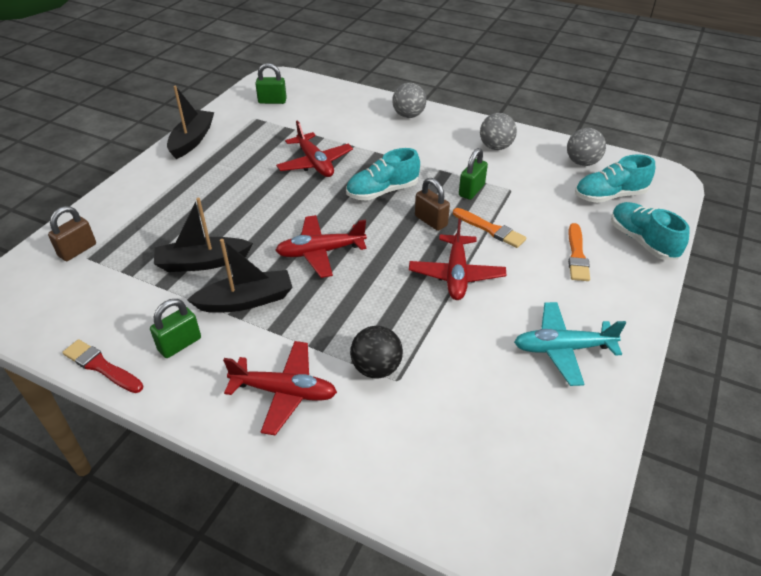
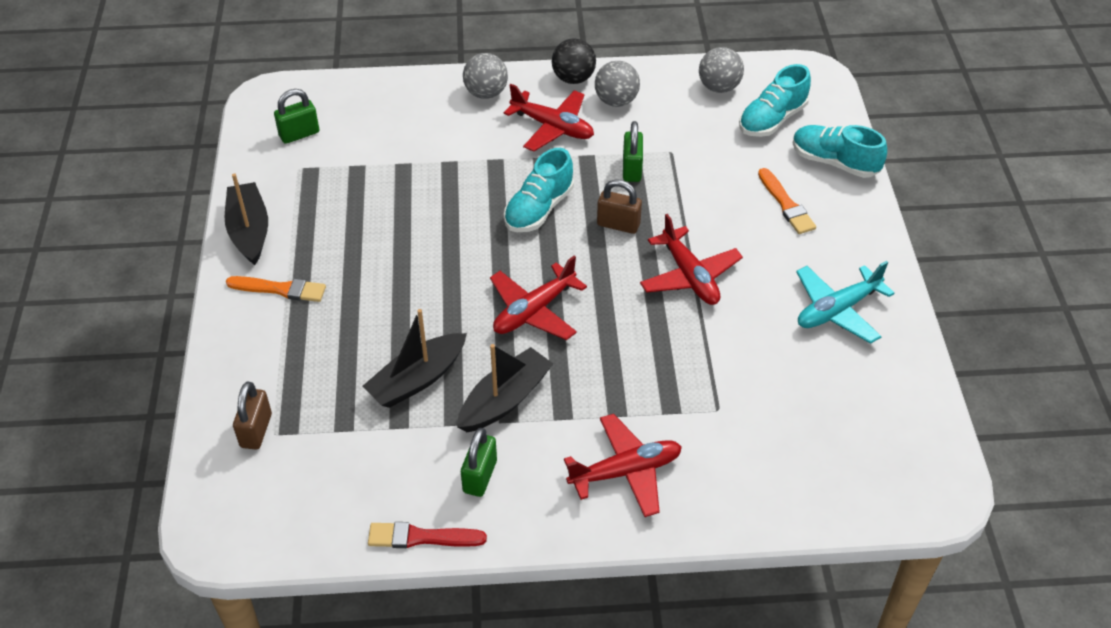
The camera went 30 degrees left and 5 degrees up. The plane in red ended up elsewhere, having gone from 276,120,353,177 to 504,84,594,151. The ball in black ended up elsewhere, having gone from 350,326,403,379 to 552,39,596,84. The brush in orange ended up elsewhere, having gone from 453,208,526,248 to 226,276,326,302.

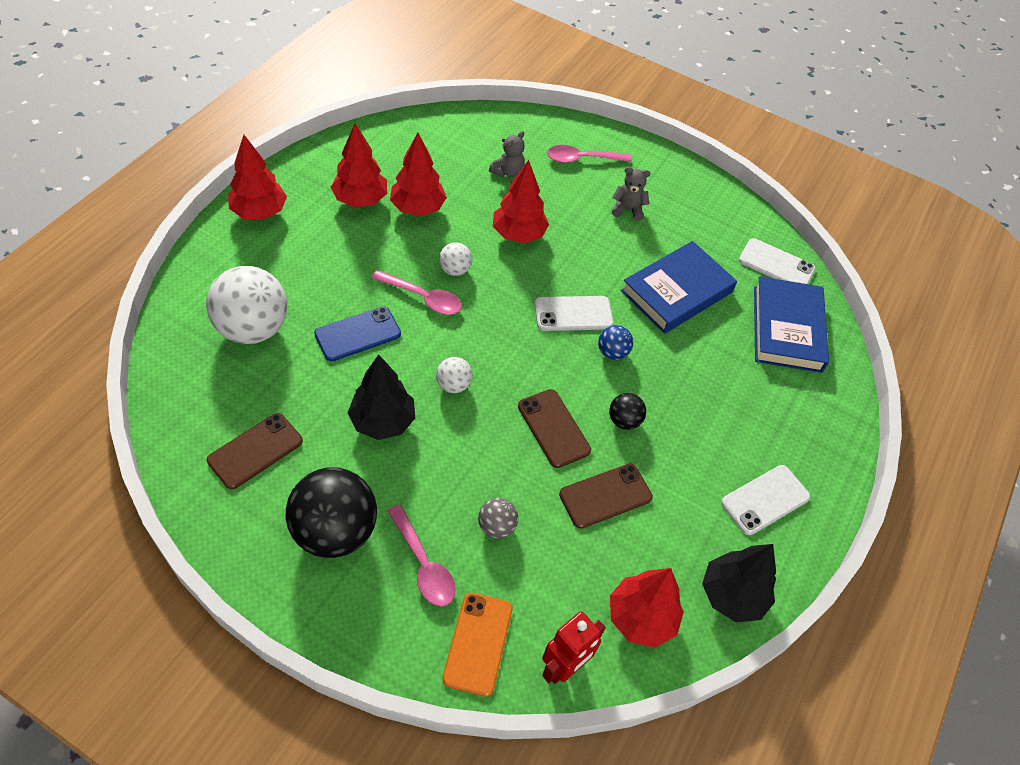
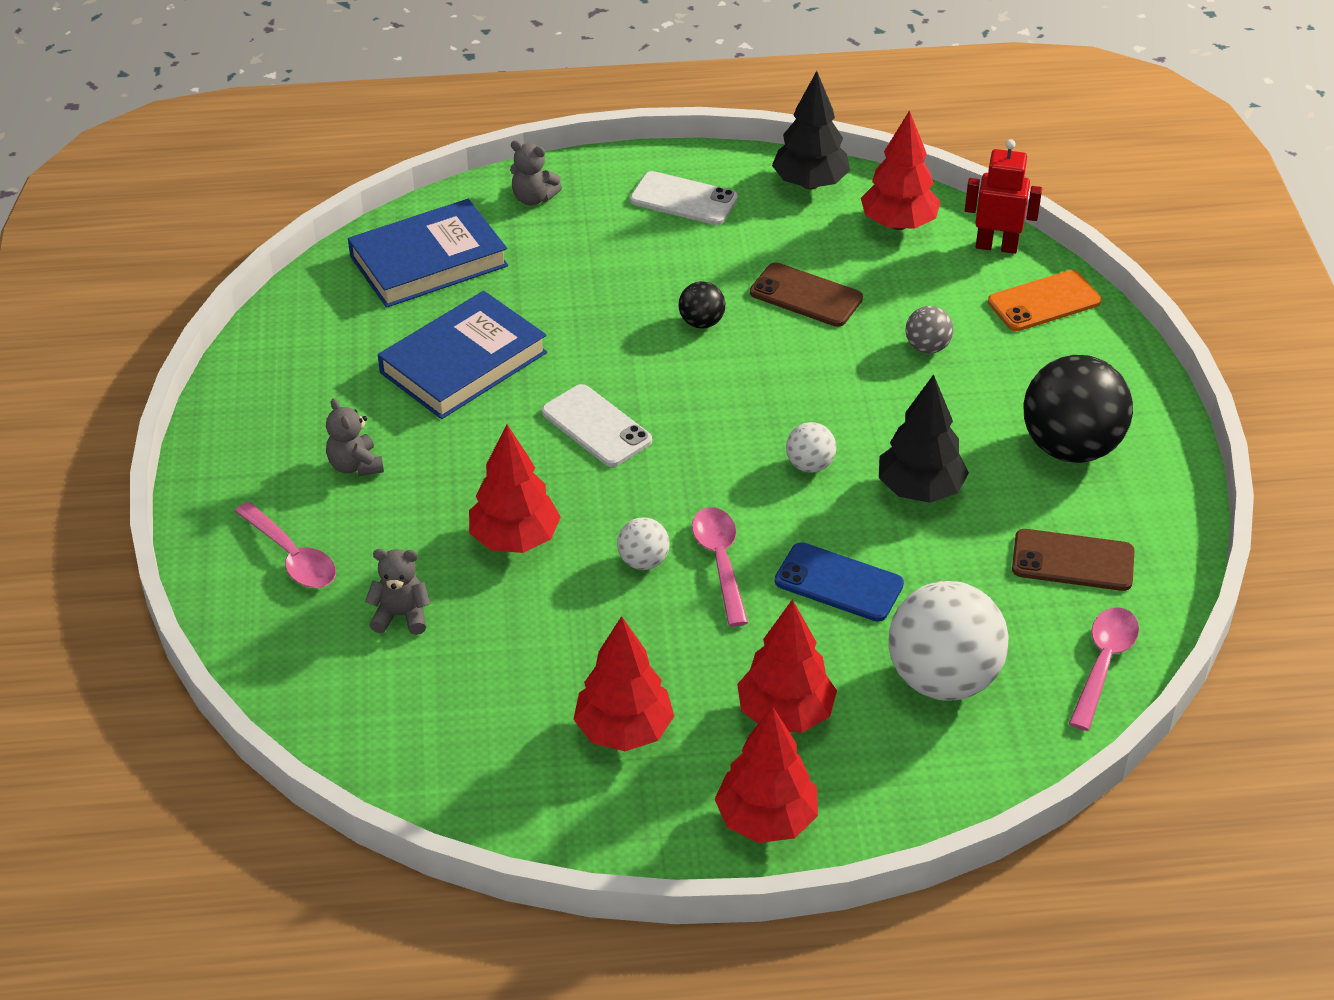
The camera went 120 degrees left and 10 degrees down. The spoon in pink ended up elsewhere, having gone from 387,504,456,606 to 1069,607,1139,731. The tree in red ended up elsewhere, having gone from 390,133,447,216 to 737,599,837,733. The second view lost the phone in brown at 518,389,591,468. The second view lost the ball in blue at 598,325,633,360. The book in blue at 621,241,737,334 ended up facing another way, 60 degrees counterclockwise from before. The second view lost the phone in white at 739,238,816,284. The second view gained the teddy bear in grey at 510,140,562,205.

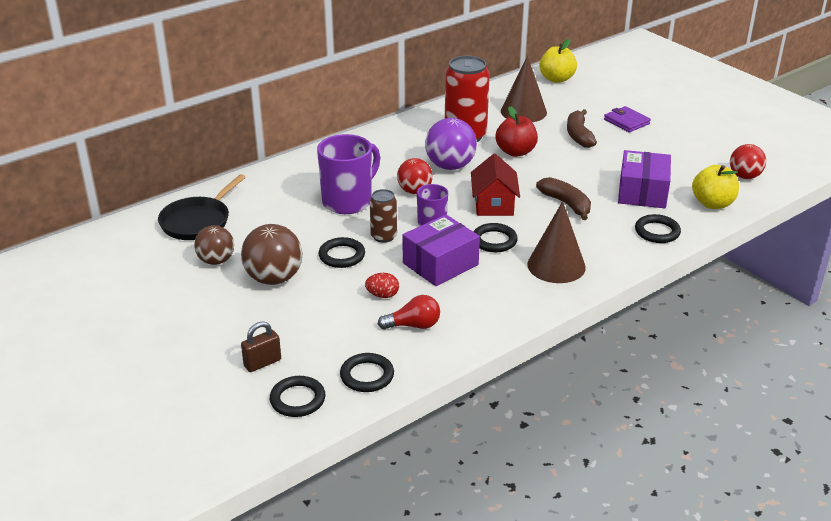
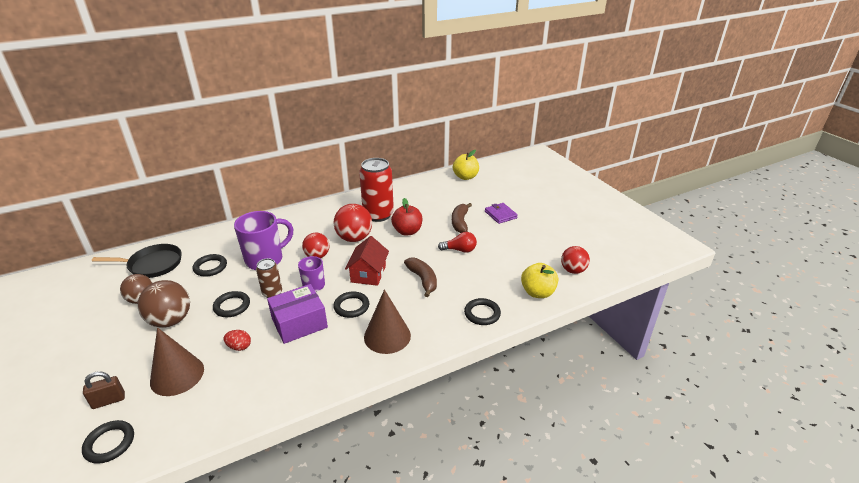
The camera went 10 degrees right and 0 degrees up. The pan in black at 158,174,246,240 ended up facing another way, 135 degrees counterclockwise from before. The ring in black ended up elsewhere, having gone from 340,353,394,392 to 193,254,227,277. The light bulb in red ended up elsewhere, having gone from 378,295,440,329 to 438,232,477,253. What was the ball in purple at 425,118,477,170 turned into the ball in red at 334,204,372,242. The cone in brown ended up elsewhere, having gone from 501,56,547,122 to 150,327,204,396. The second view lost the box in purple at 618,150,671,208.

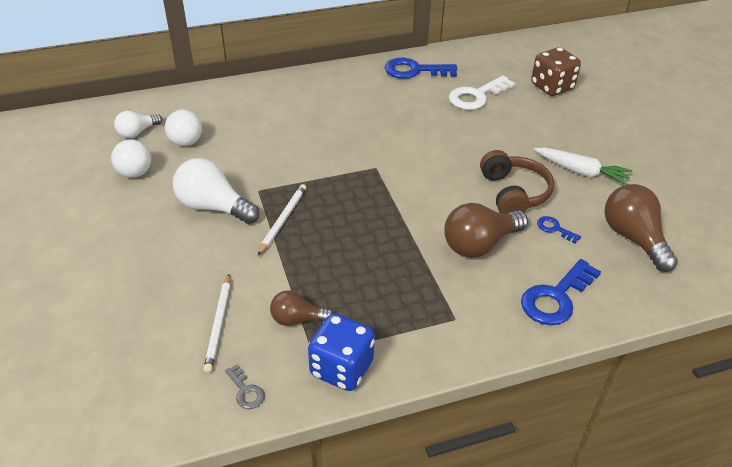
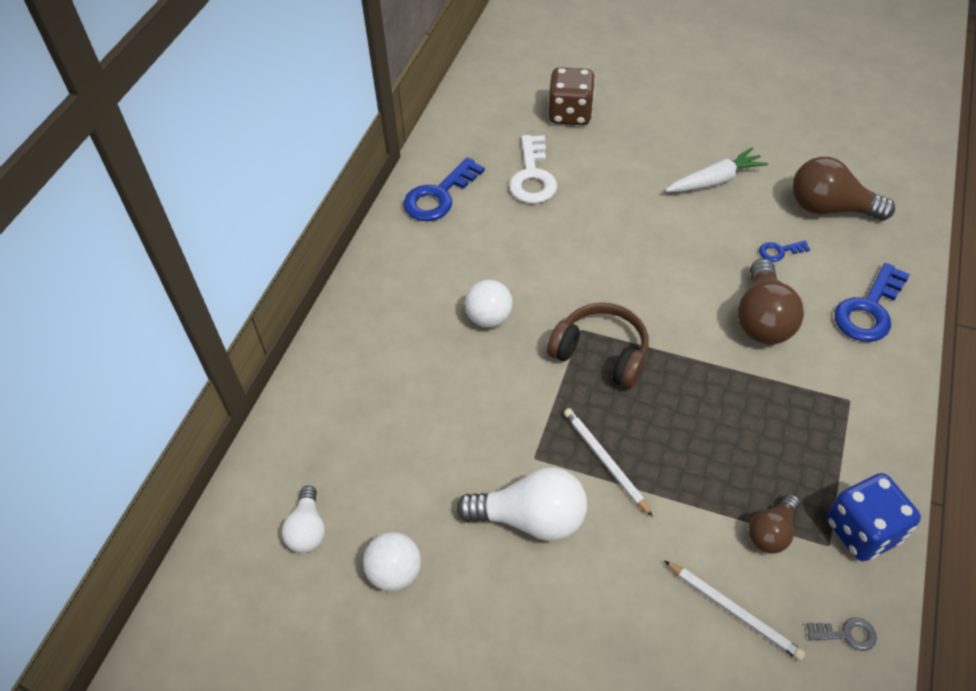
The camera went 50 degrees left and 10 degrees up. The ball in white ended up elsewhere, having gone from 165,110,202,146 to 465,280,513,328. The light bulb in white at 173,158,259,224 ended up facing another way, 150 degrees counterclockwise from before. The headphones in brown ended up elsewhere, having gone from 480,150,554,213 to 547,303,649,388. The key in blue at 521,259,601,325 ended up facing another way, 45 degrees clockwise from before.

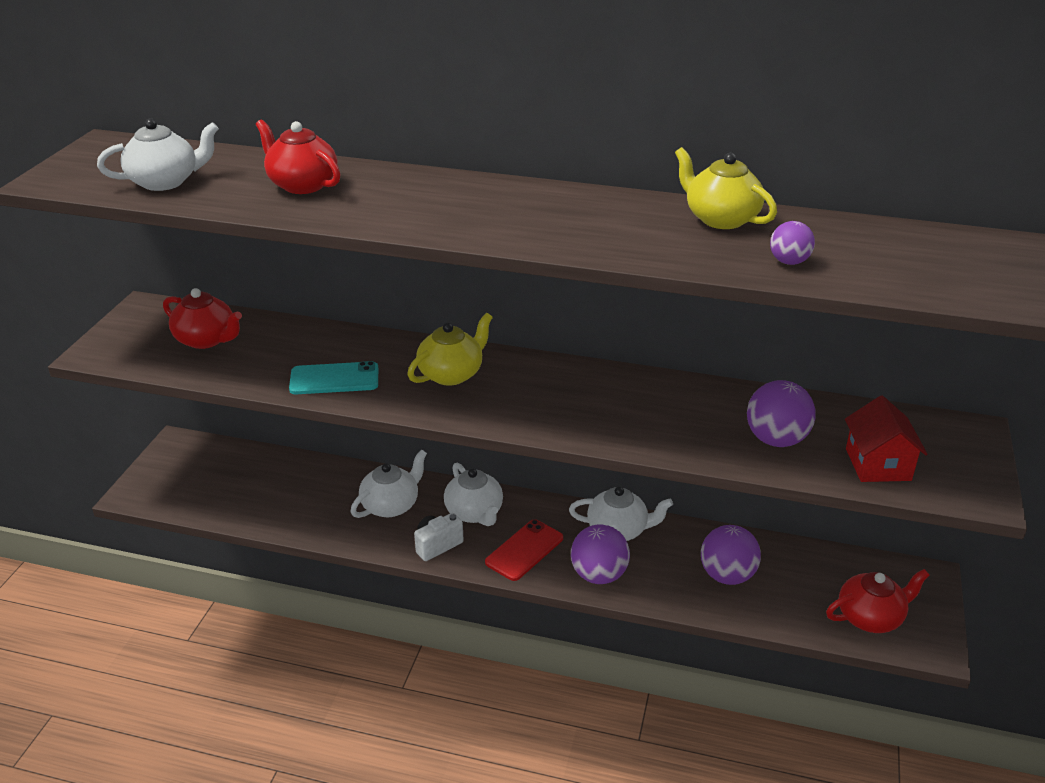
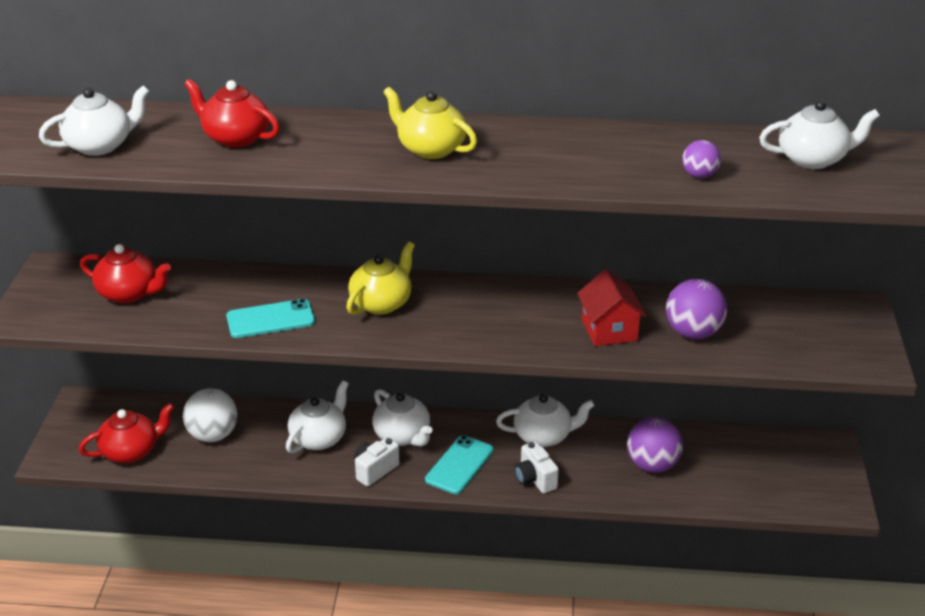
The camera went 10 degrees left and 0 degrees up. What was the phone in red at 485,519,563,581 turned into the phone in turquoise at 425,435,494,494. Where the ball in purple stood at 571,524,630,584, the camera in white came to stand at 514,441,559,493. The teapot in yellow ended up elsewhere, having gone from 675,147,777,229 to 383,87,477,159. The teapot in red ended up elsewhere, having gone from 826,569,930,633 to 79,403,175,463. The house in red ended up elsewhere, having gone from 845,395,927,482 to 577,270,647,346. The second view gained the ball in white at 183,388,238,442. The second view gained the teapot in white at 759,100,880,169.

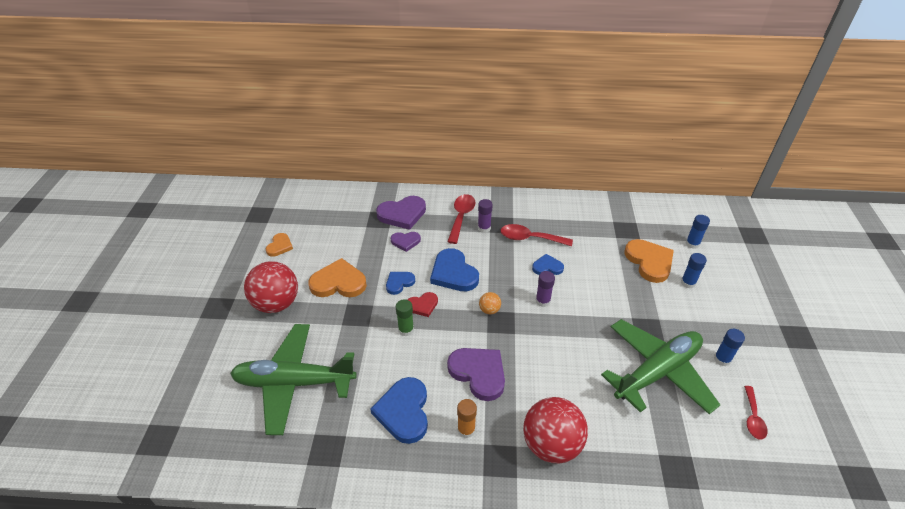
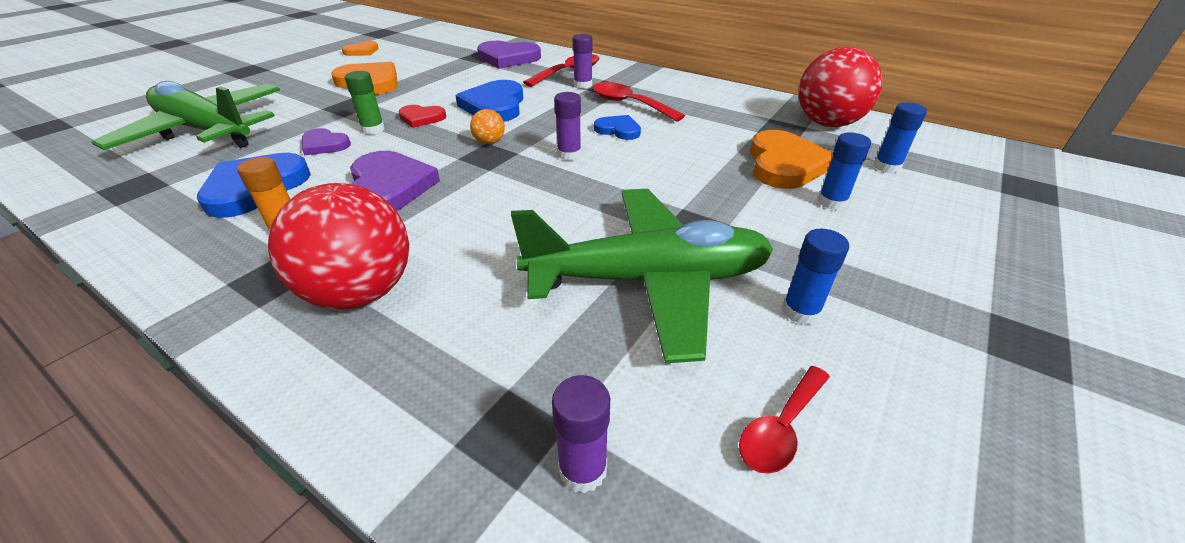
The camera went 30 degrees right and 5 degrees down. The ball in red ended up elsewhere, having gone from 244,261,298,313 to 799,47,883,127. The second view lost the heart in blue at 386,272,415,295. The heart in purple ended up elsewhere, having gone from 391,232,421,252 to 302,128,351,156. The second view gained the glue stick in purple at 552,375,610,493.

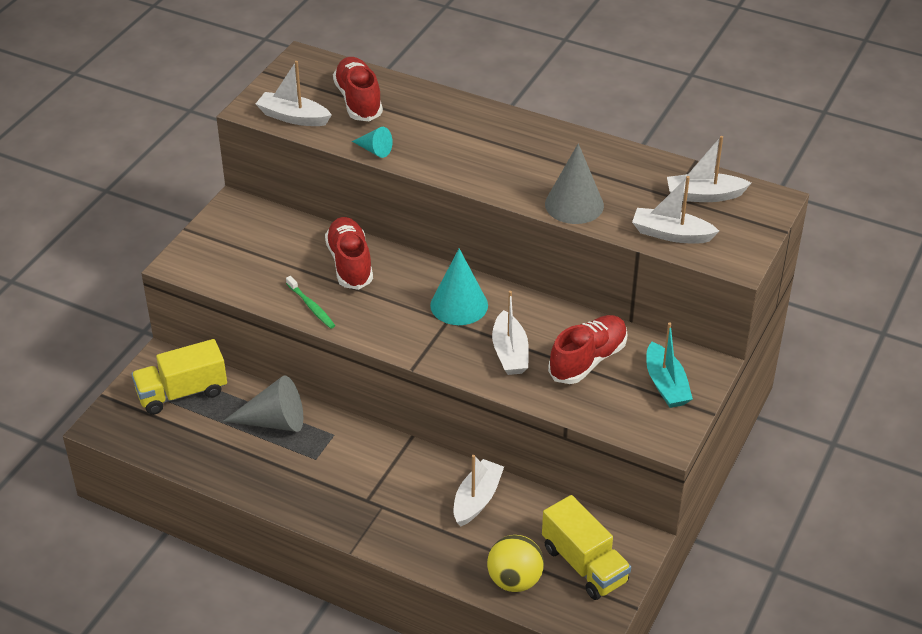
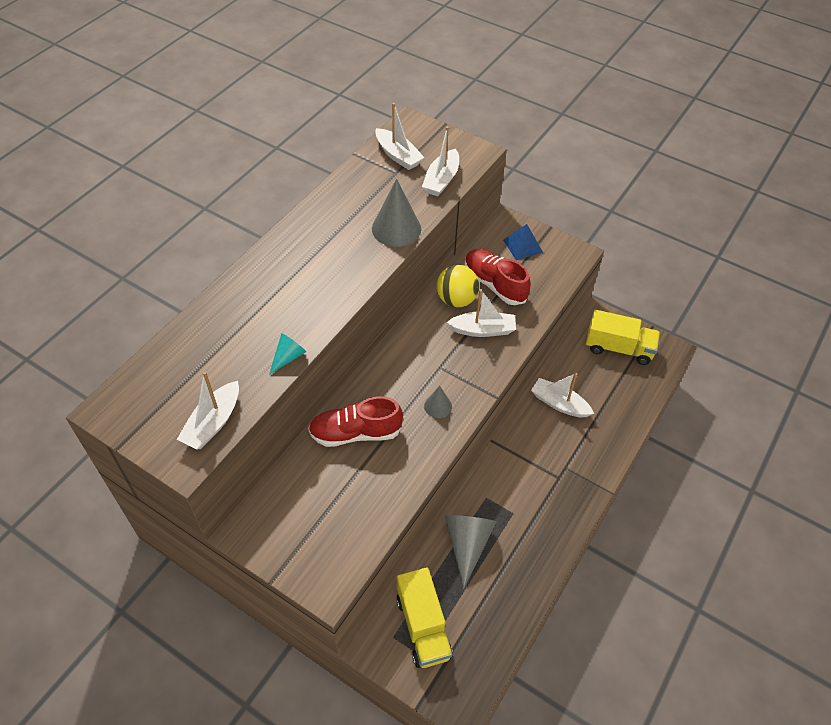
The camera went 85 degrees left and 10 degrees up. The second view lost the toothbrush in green at 286,276,335,329. The second view lost the shoe in red at 333,57,383,122. The second view lost the cone in turquoise at 430,248,488,325. The ball in yellow ended up elsewhere, having gone from 487,535,544,592 to 437,265,479,307. The truck in yellow at 542,495,631,600 ended up facing another way, 45 degrees clockwise from before. Where the boat in turquoise stood at 646,322,693,408, the pyramid in blue came to stand at 503,224,543,260. The boat in white at 667,136,751,202 ended up facing another way, 45 degrees counterclockwise from before. The second view gained the cone in grey at 424,386,452,418.

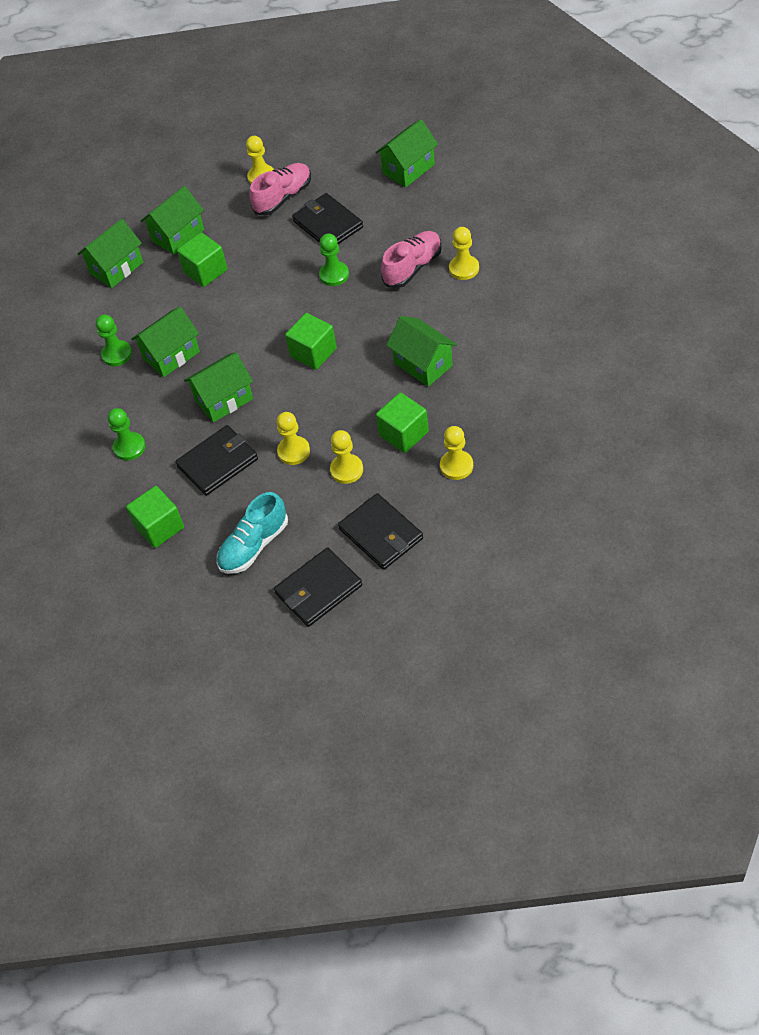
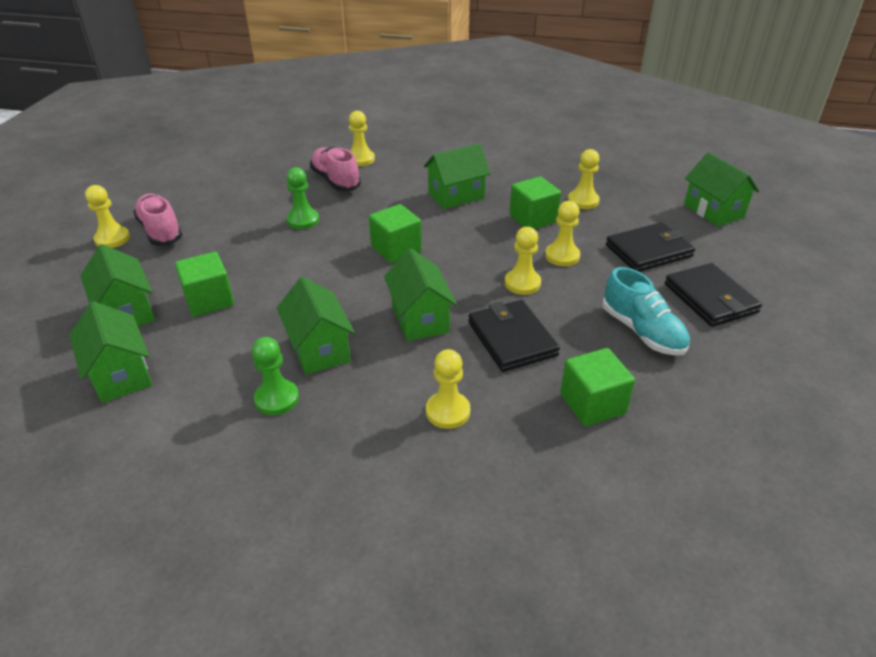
The camera went 80 degrees left and 15 degrees down. What was the pawn in green at 108,408,146,461 turned into the pawn in yellow at 426,349,470,429. The second view lost the wallet in black at 292,193,363,244. The house in green ended up elsewhere, having gone from 375,119,438,187 to 684,152,759,227.

